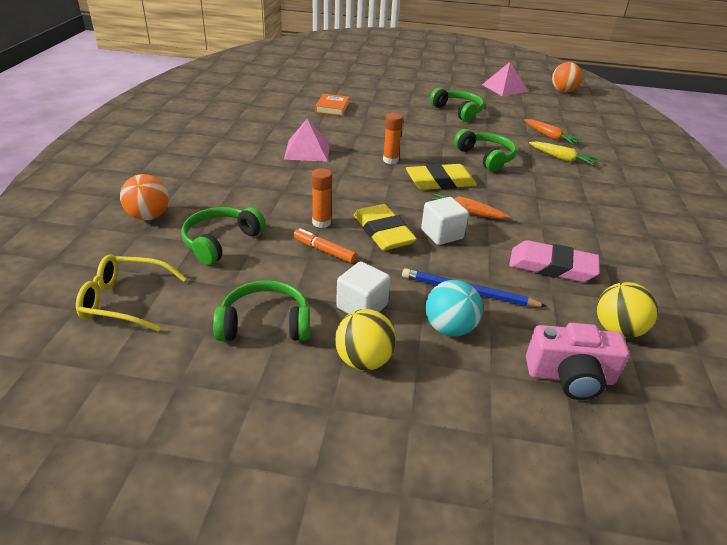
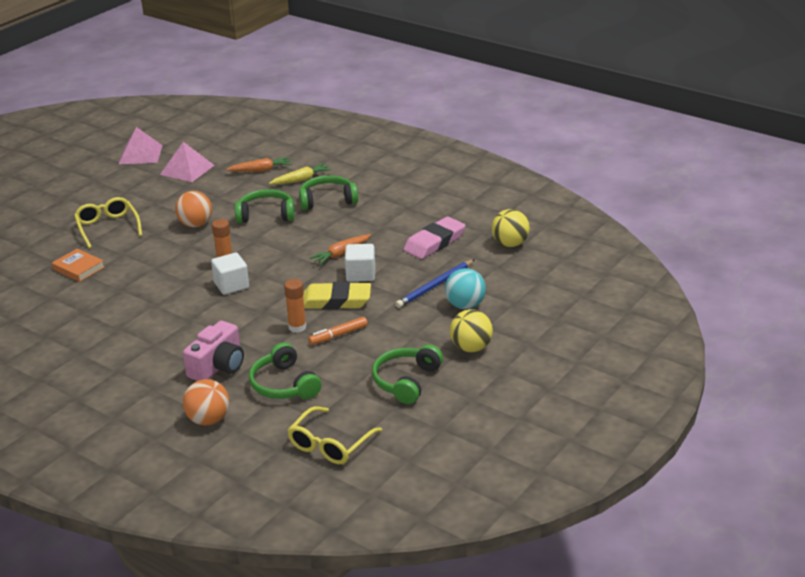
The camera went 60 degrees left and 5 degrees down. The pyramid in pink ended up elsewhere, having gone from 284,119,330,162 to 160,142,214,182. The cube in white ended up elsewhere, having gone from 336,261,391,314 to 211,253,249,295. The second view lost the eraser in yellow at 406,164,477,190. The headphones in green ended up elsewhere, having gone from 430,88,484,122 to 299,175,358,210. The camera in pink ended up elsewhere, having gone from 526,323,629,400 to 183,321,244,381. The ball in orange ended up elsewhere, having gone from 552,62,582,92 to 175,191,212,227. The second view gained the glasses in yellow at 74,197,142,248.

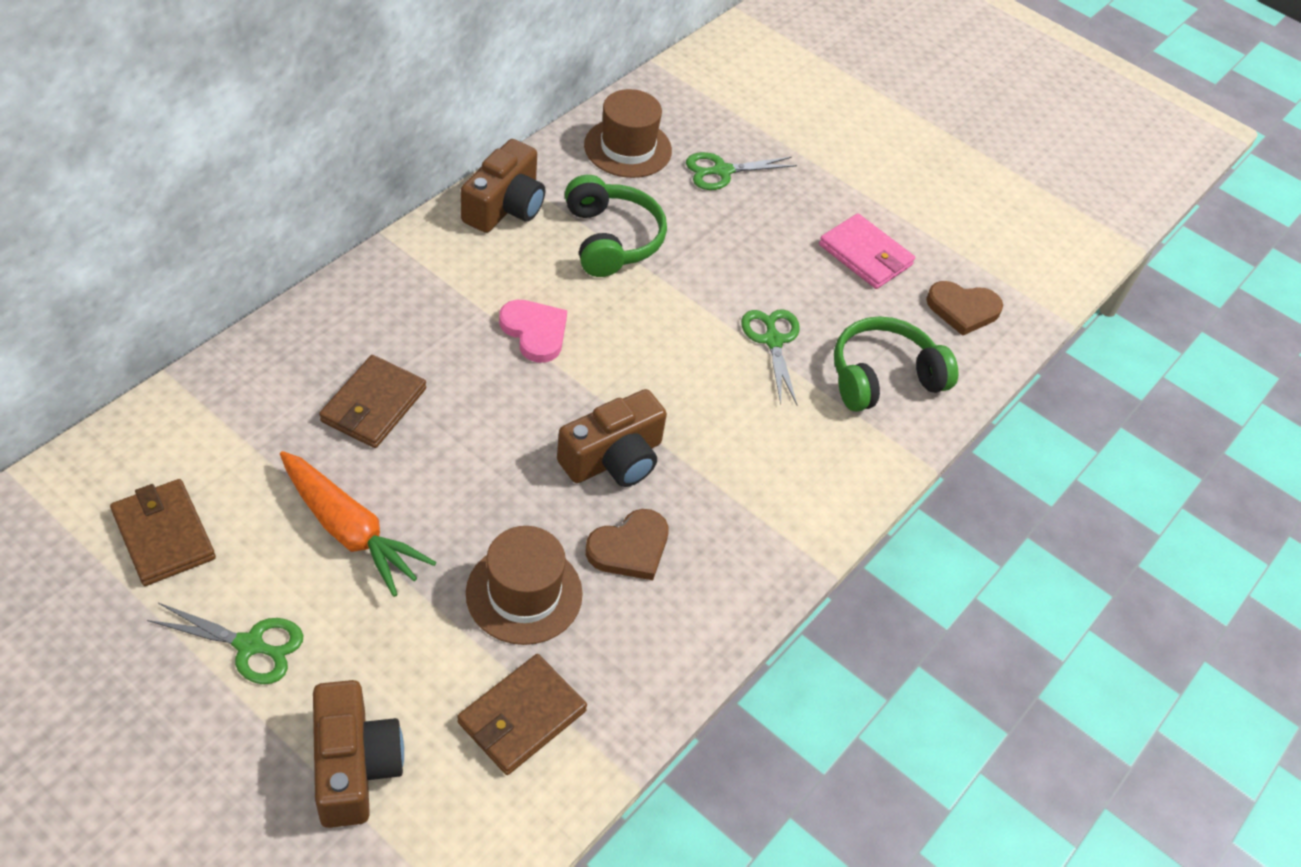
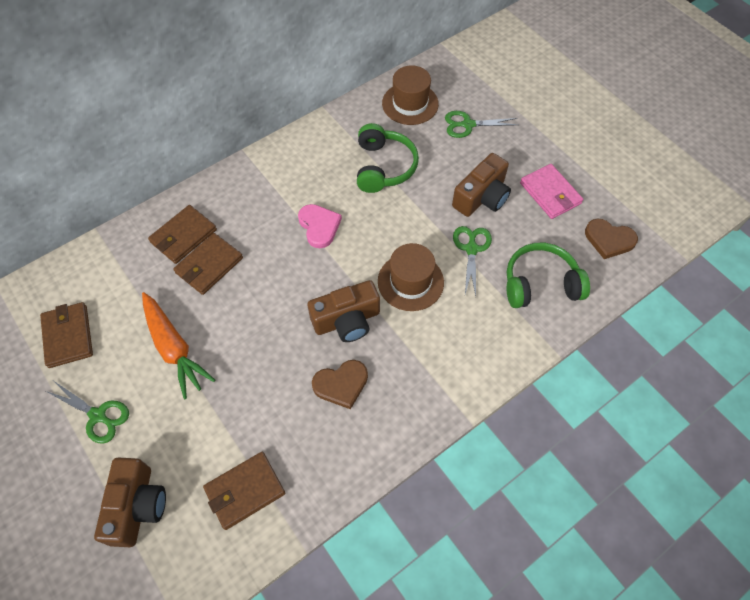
The camera went 20 degrees right and 10 degrees up. The camera in brown ended up elsewhere, having gone from 461,139,545,233 to 452,153,511,217. The hat in brown ended up elsewhere, having gone from 466,526,583,645 to 378,243,444,311. The second view gained the wallet in brown at 148,205,217,264.

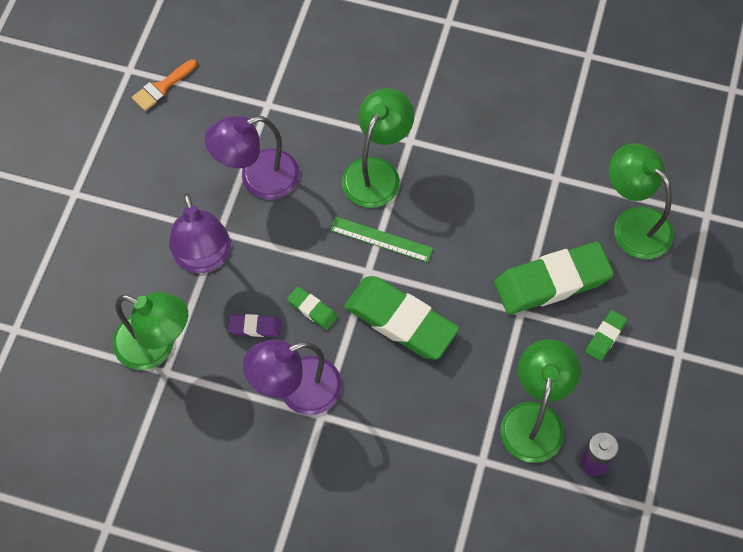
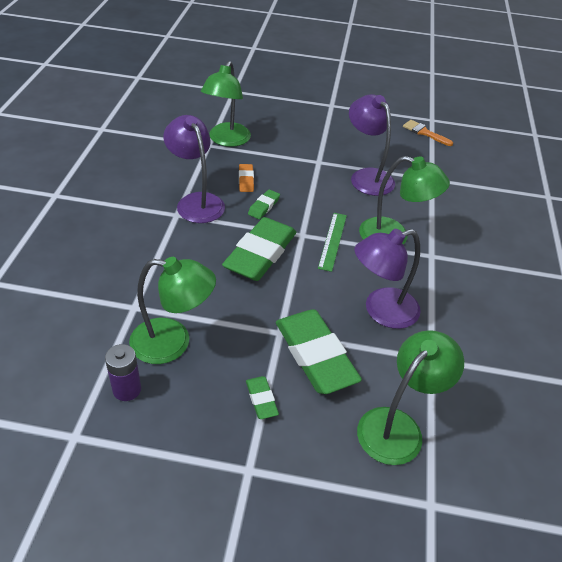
The camera went 80 degrees right and 20 degrees down. The lamp in purple ended up elsewhere, having gone from 169,193,231,273 to 355,229,421,329. What was the eraser in purple at 228,314,281,337 turned into the eraser in orange at 239,164,254,192. The eraser in green at 585,310,627,361 ended up facing another way, 45 degrees clockwise from before.

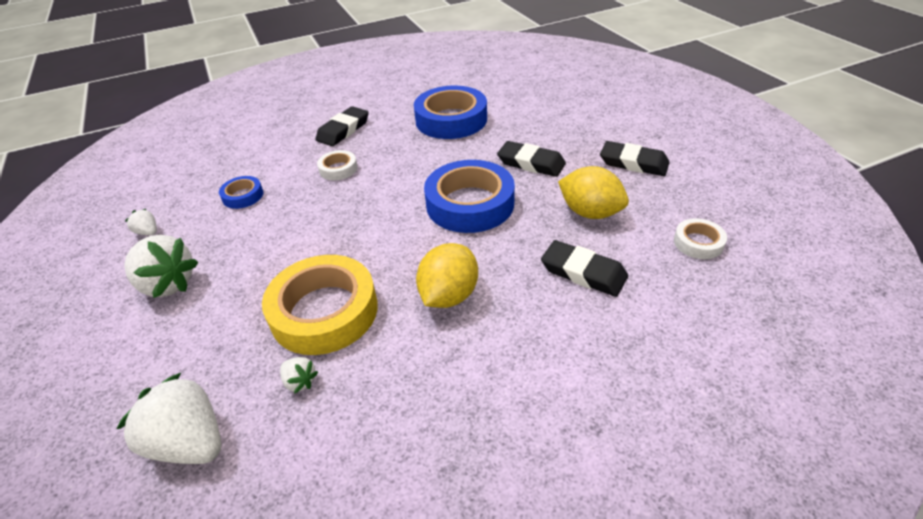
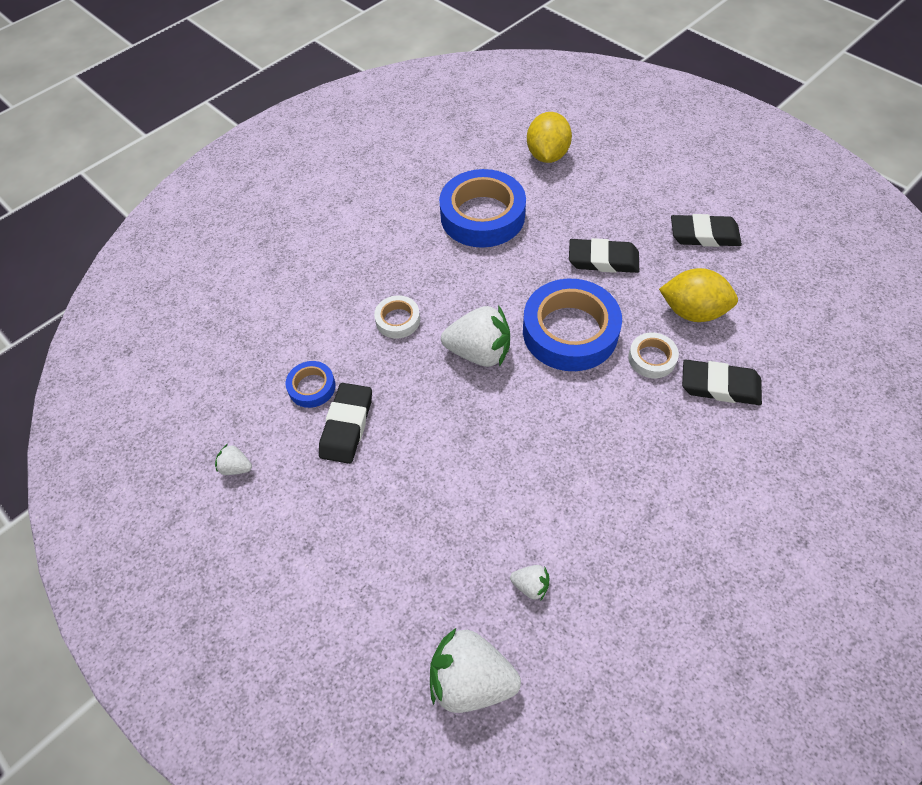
The camera went 20 degrees left and 15 degrees up. The strawberry in white ended up elsewhere, having gone from 124,235,198,298 to 441,305,510,367. The second view lost the tape in yellow at 262,255,378,355. The eraser in black ended up elsewhere, having gone from 316,106,369,146 to 319,383,372,464. The lemon in yellow ended up elsewhere, having gone from 416,243,478,308 to 527,112,572,163. The tape in white ended up elsewhere, having gone from 674,218,727,259 to 628,333,679,378.

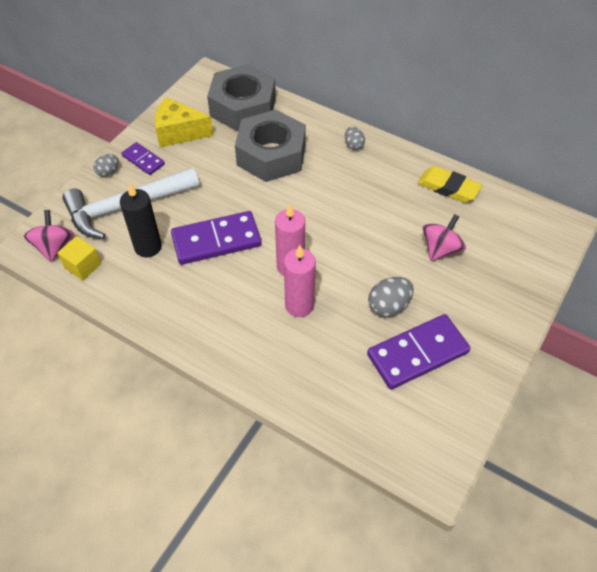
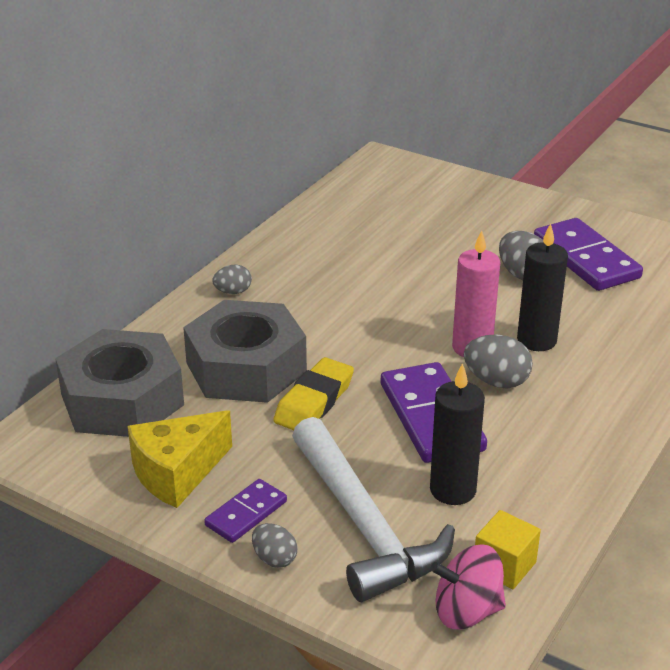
The camera went 90 degrees left and 20 degrees down. The cheese in yellow at 154,97,213,147 ended up facing another way, 45 degrees clockwise from before. What was the candle in pink at 284,245,316,317 turned into the candle in black at 517,223,568,351. The eraser in yellow ended up elsewhere, having gone from 418,166,482,203 to 273,357,354,430. The second view lost the spinning top in pink at 423,214,466,261. The second view gained the egg in grey at 464,334,533,389.

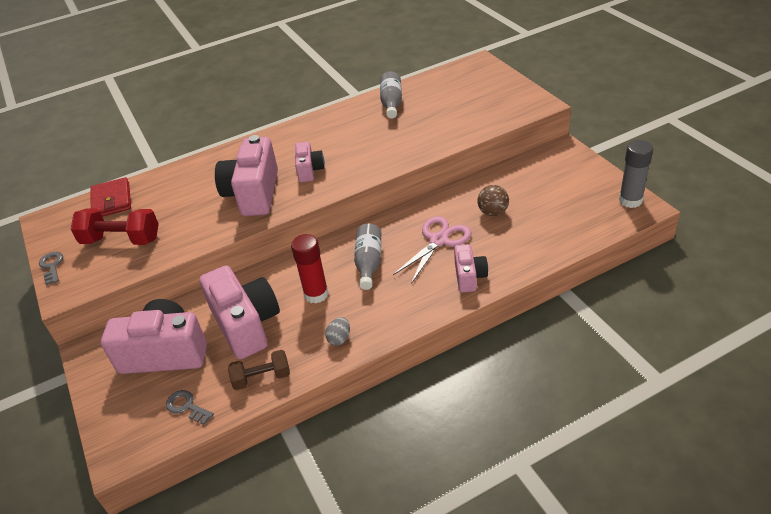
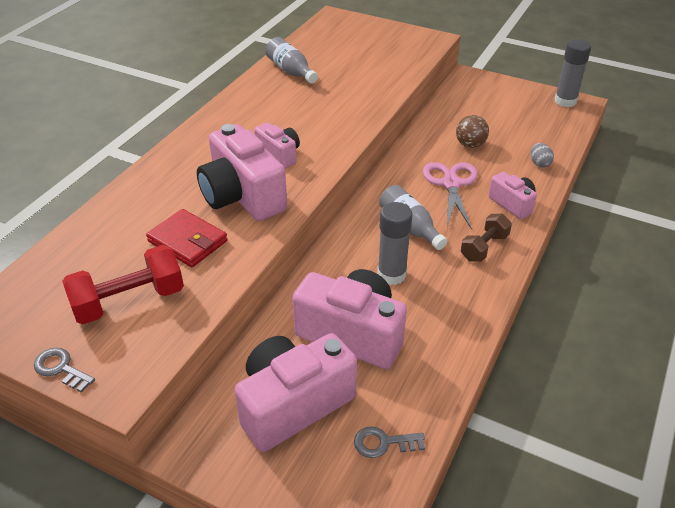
The camera went 40 degrees left and 0 degrees up. The wallet in red ended up elsewhere, having gone from 90,177,131,217 to 146,209,228,267. The dumbbell in brown ended up elsewhere, having gone from 228,350,290,390 to 461,214,512,262. What was the glue stick in red at 291,234,329,304 turned into the glue stick in grey at 378,202,412,285. The egg in grey ended up elsewhere, having gone from 325,317,350,346 to 531,143,554,168.

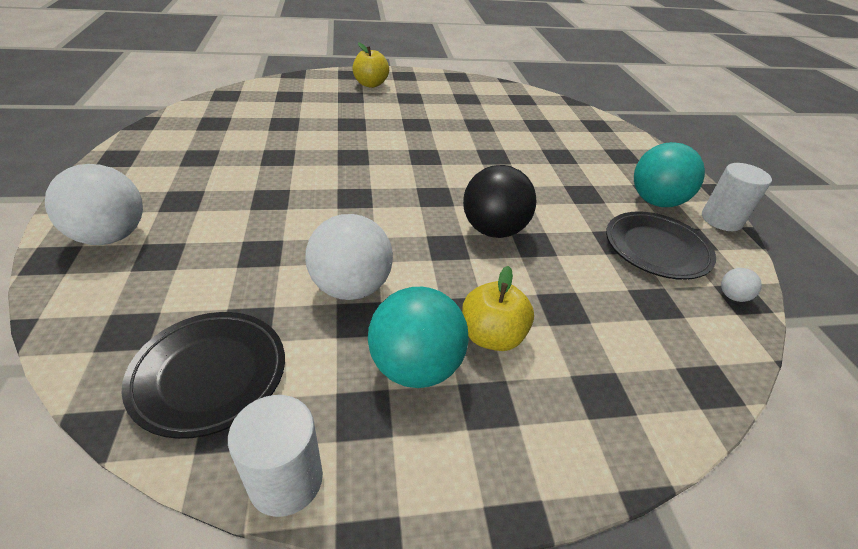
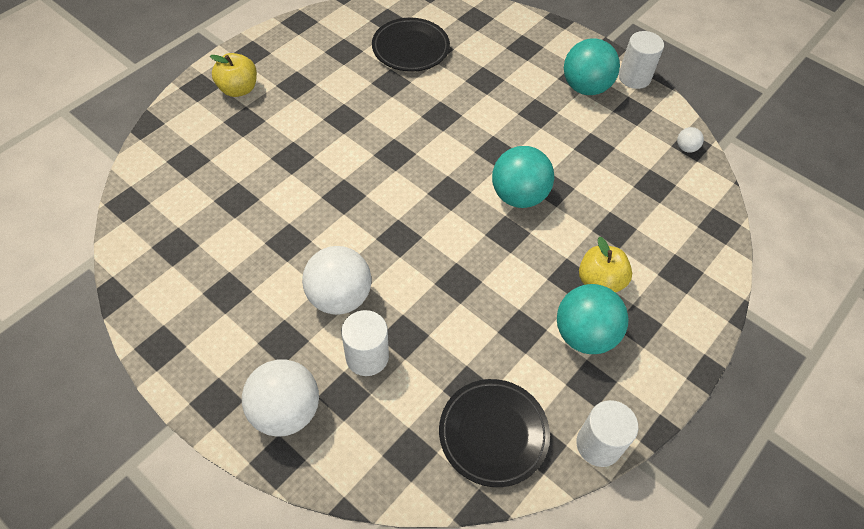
The camera went 40 degrees left and 15 degrees up. The ball in white ended up elsewhere, having gone from 306,214,393,300 to 302,246,372,315. What was the ball in black at 463,165,536,238 turned into the ball in turquoise at 492,146,554,208. The plate in black ended up elsewhere, having gone from 606,211,716,280 to 372,18,450,72. The second view gained the cylinder in white at 341,310,389,376.

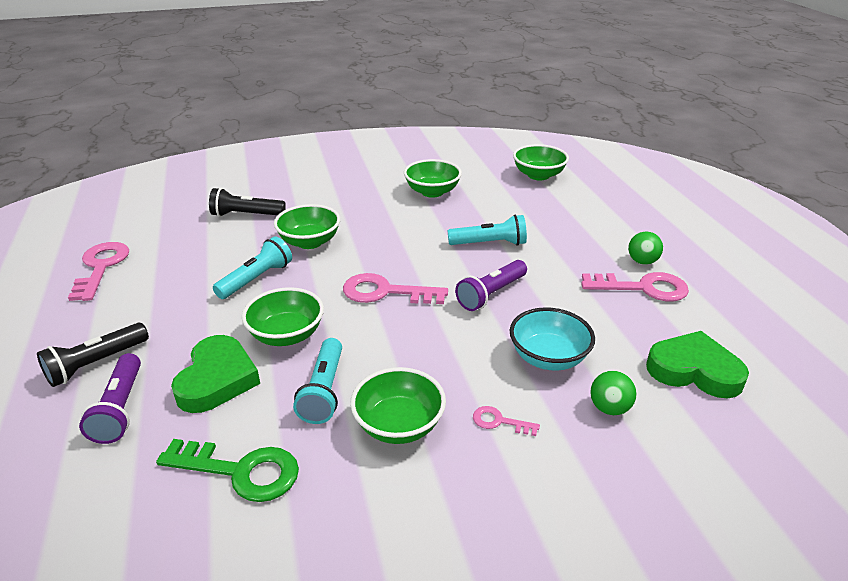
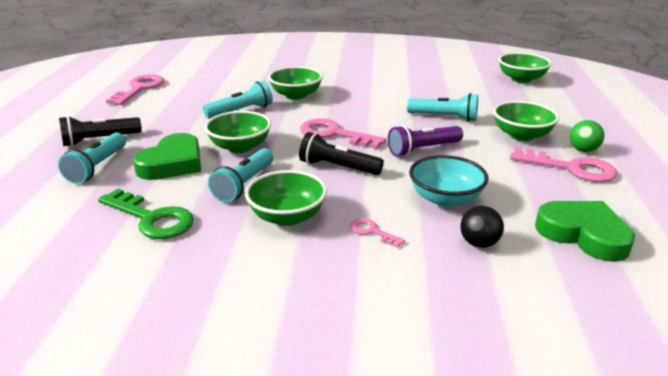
The camera went 20 degrees right and 5 degrees down. What was the flashlight in purple at 79,353,141,444 turned into the flashlight in turquoise at 58,132,126,184. The flashlight in black ended up elsewhere, having gone from 209,188,286,217 to 299,132,384,175. The bowl in green ended up elsewhere, having gone from 404,159,462,198 to 493,101,559,141. What was the ball in green at 590,371,637,415 turned into the ball in black at 460,206,504,248.

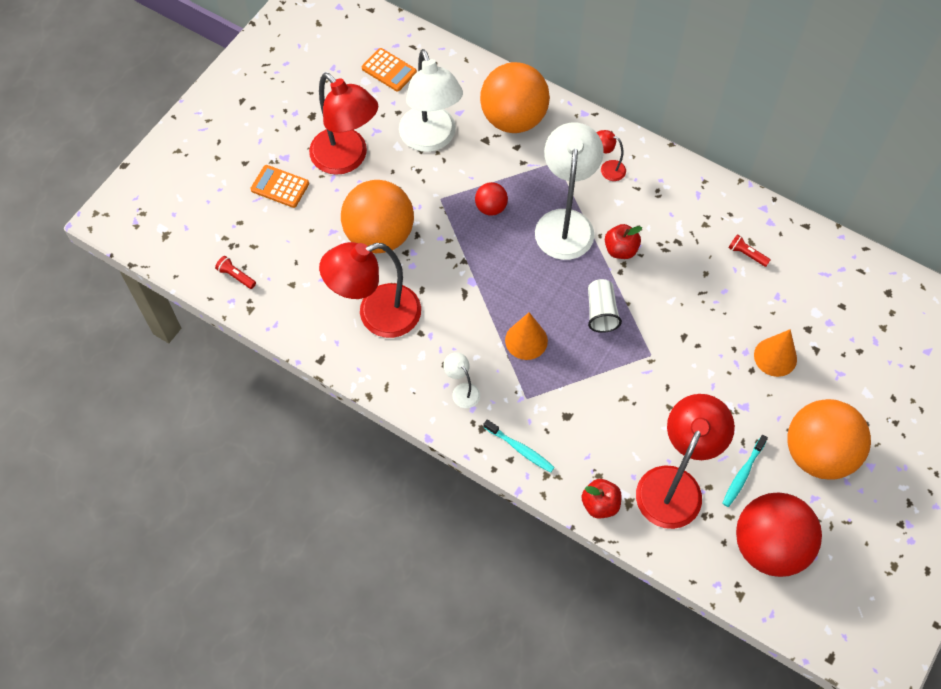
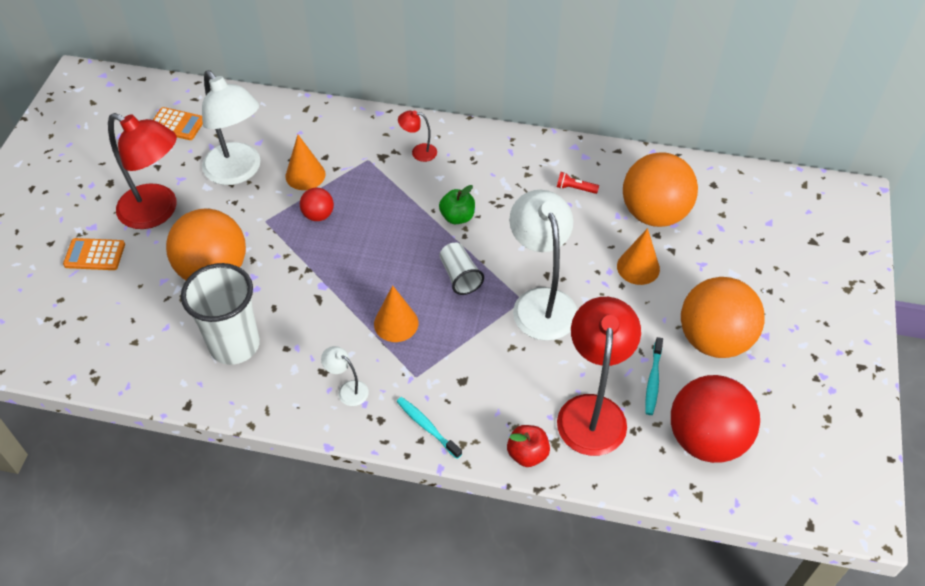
The camera went 20 degrees left and 10 degrees down. The second view lost the flashlight in red at 215,256,256,289. Where the lamp in red stood at 319,242,421,338, the cup in white came to stand at 181,263,260,365. The ball in orange ended up elsewhere, having gone from 480,62,550,133 to 623,152,698,227. The toothbrush in turquoise at 484,419,555,473 ended up facing another way, 150 degrees counterclockwise from before. The lamp in white ended up elsewhere, having gone from 535,122,604,260 to 509,190,577,341. What was the apple in red at 605,224,642,259 turned into the apple in green at 439,185,475,224. The second view gained the cone in orange at 285,135,325,190.

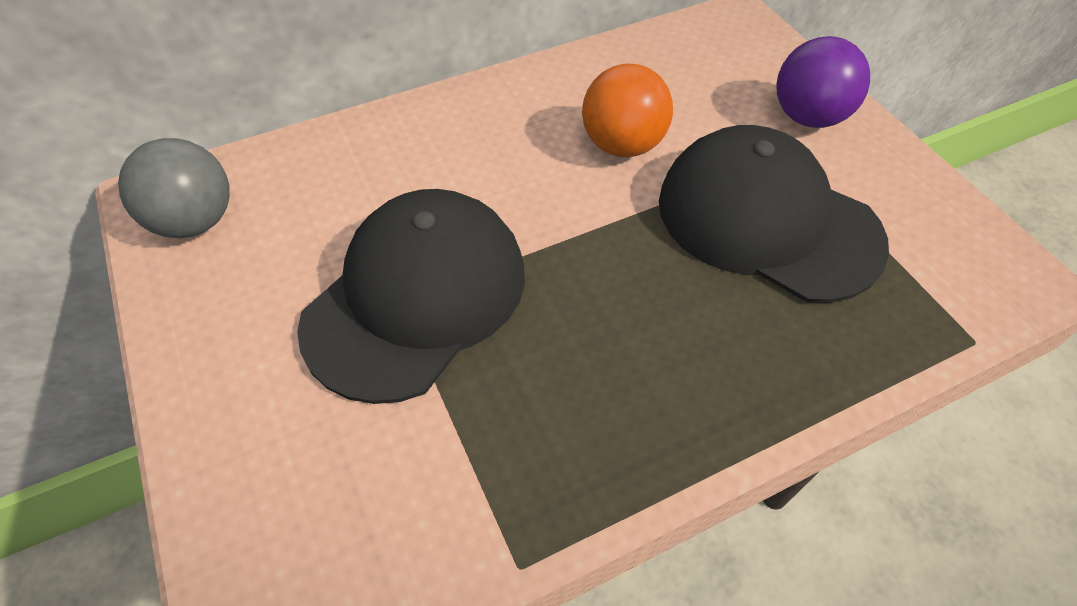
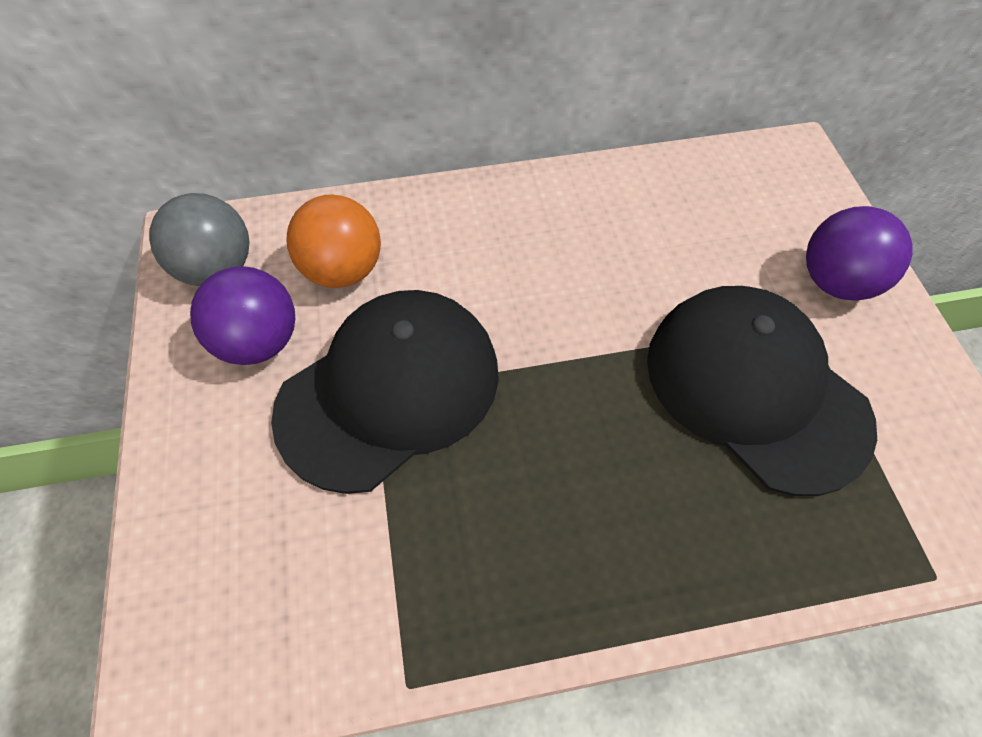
The camera went 15 degrees right and 5 degrees up. The ball in orange ended up elsewhere, having gone from 582,64,673,157 to 286,195,381,288. The second view gained the ball in purple at 190,266,295,365.

